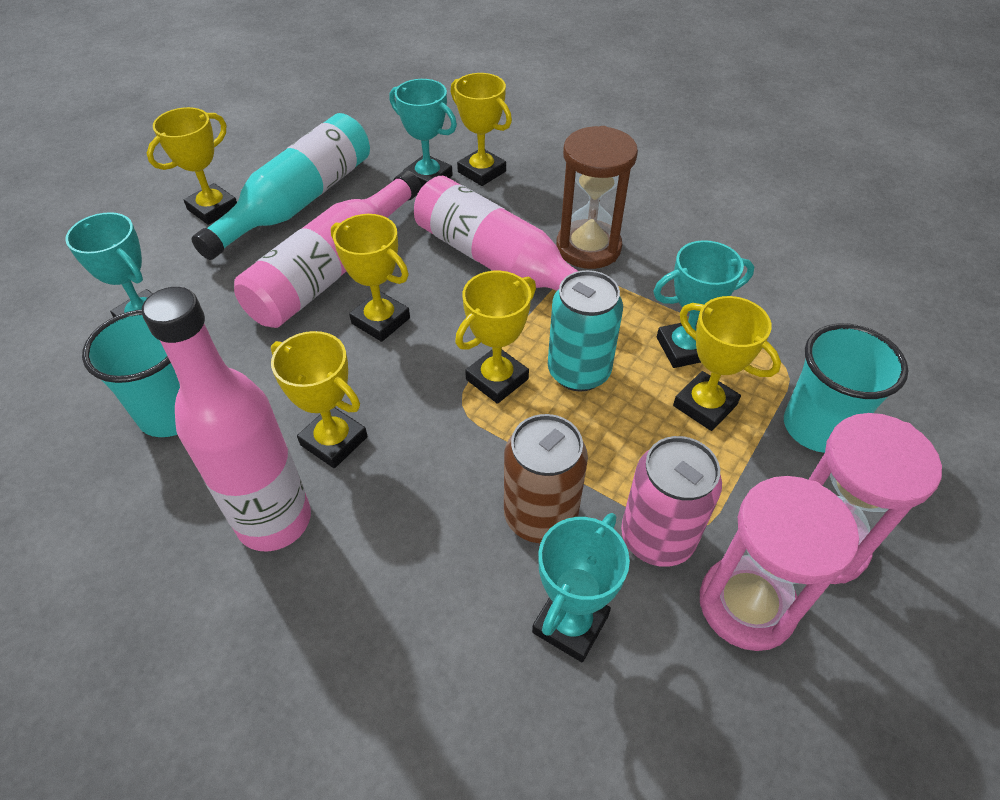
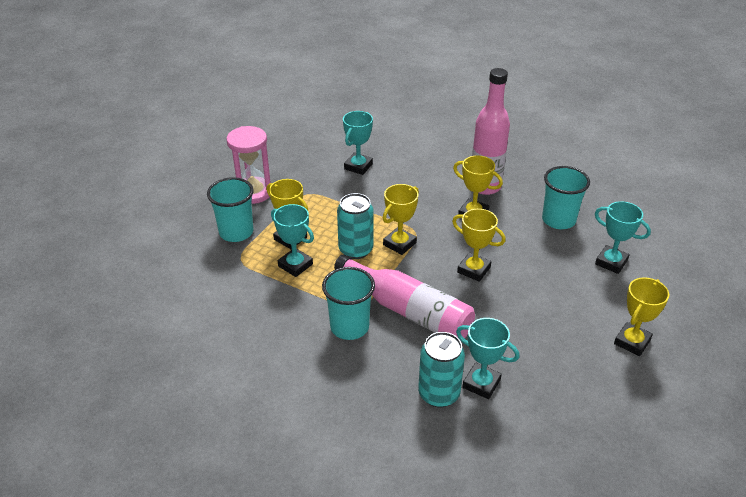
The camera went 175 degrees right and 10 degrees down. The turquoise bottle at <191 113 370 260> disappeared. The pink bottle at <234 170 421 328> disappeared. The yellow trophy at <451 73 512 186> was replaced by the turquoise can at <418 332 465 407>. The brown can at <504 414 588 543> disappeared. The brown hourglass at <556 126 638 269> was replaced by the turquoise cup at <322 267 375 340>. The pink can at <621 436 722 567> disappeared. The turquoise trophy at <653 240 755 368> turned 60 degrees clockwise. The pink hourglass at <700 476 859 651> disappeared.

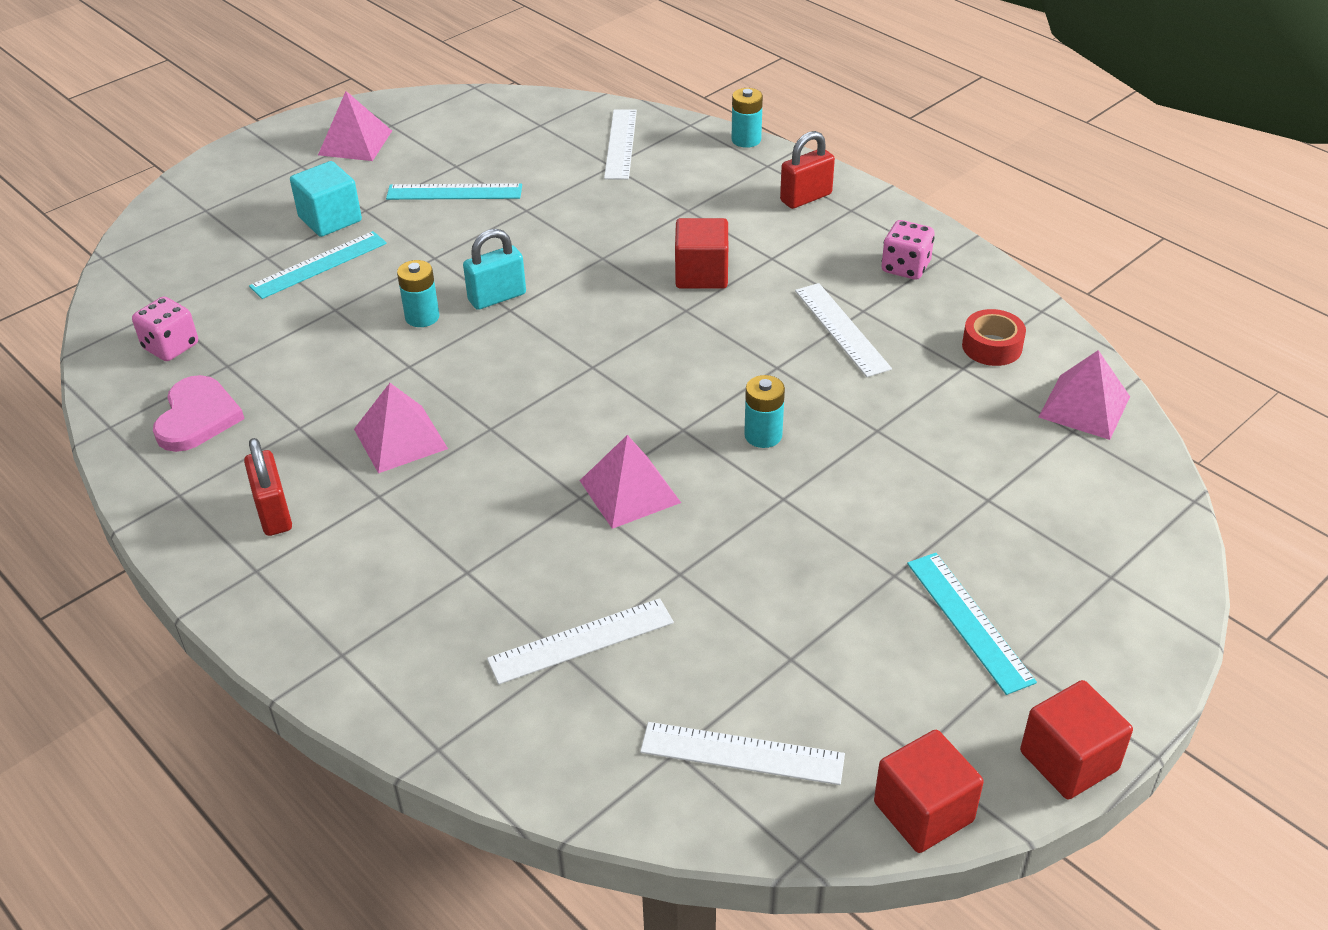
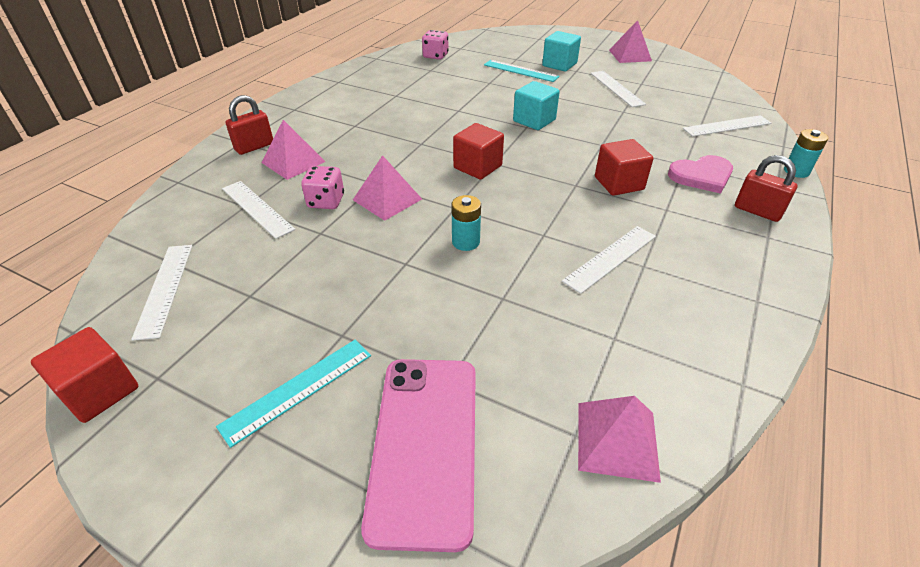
The camera went 70 degrees right and 0 degrees up. The pink heart moved from <153 375 245 452> to <668 155 733 194>. The red padlock moved from <244 438 292 536> to <226 95 273 155>. The pink pyramid moved from <354 383 448 473> to <261 120 325 180>. The turquoise ruler at <386 183 522 200> became the white ruler at <590 71 646 107>. The turquoise battery at <397 260 440 327> disappeared. The turquoise padlock at <463 229 526 310> was replaced by the turquoise cube at <513 81 560 130>. The pink dice moved from <881 220 935 280> to <301 166 344 209>. The red tape at <962 309 1026 366> disappeared. The red cube moved from <1020 680 1133 799> to <453 123 504 180>. The pink phone at <361 359 476 552> appeared.

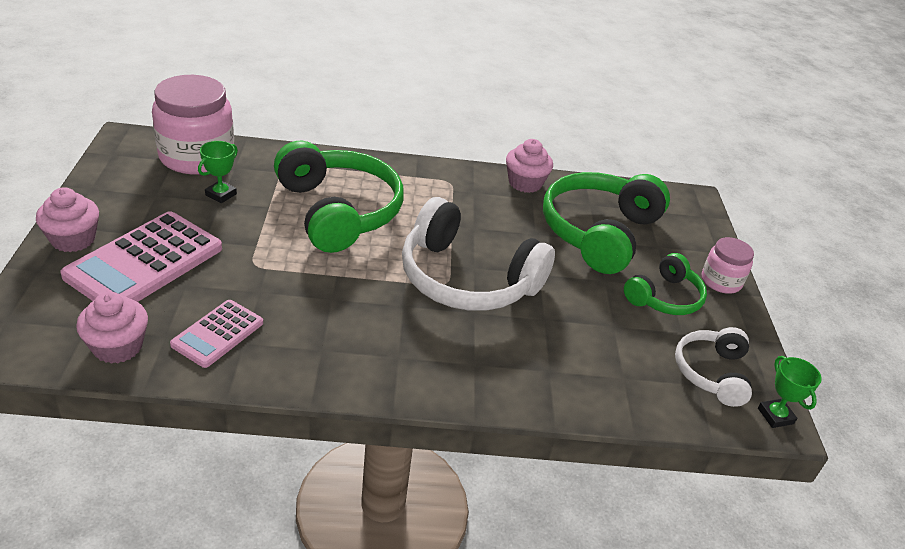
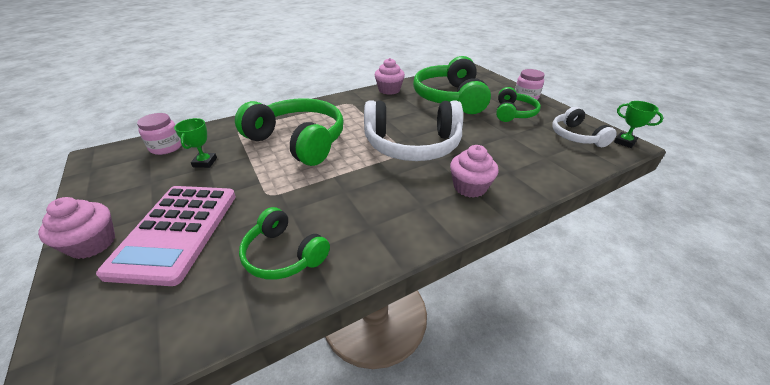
The camera went 25 degrees left and 0 degrees up. The pink cupcake moved from <76 292 148 364> to <450 145 499 198>. The pink jar at <152 75 234 174> changed to 0.53 times the size. The pink calculator at <170 300 263 368> was replaced by the green headphones at <239 207 330 279>.

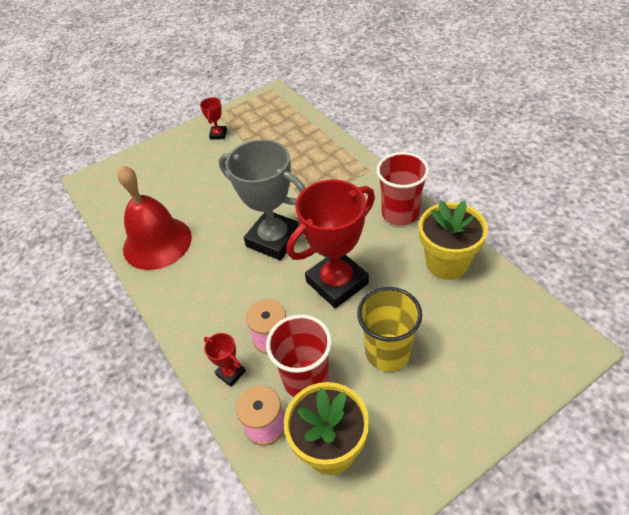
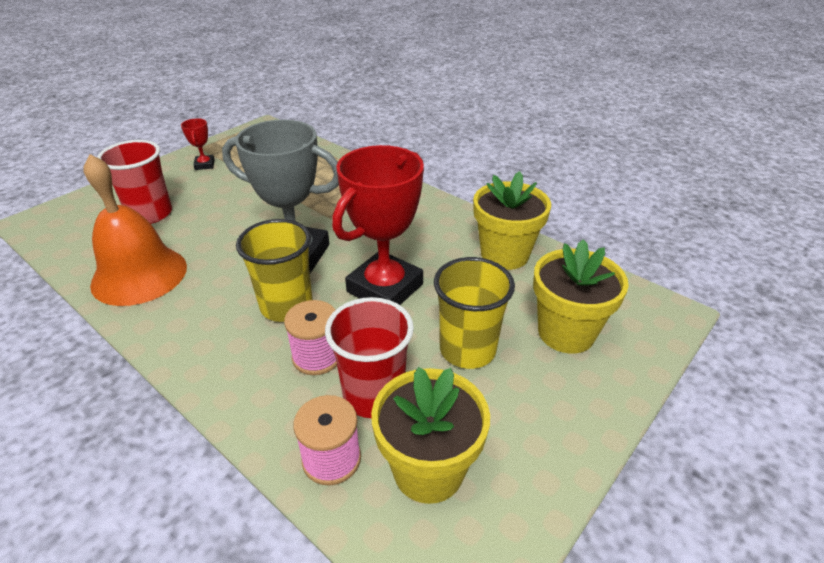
The camera went 20 degrees left and 10 degrees down. The red bell at <117 166 192 270> became the orange bell at <83 154 187 306>. The red trophy at <204 333 246 387> disappeared. The red cup moved from <376 152 429 226> to <97 140 172 224>. The yellow cup at <236 219 313 322> appeared. The yellow flower pot at <533 239 629 354> appeared.

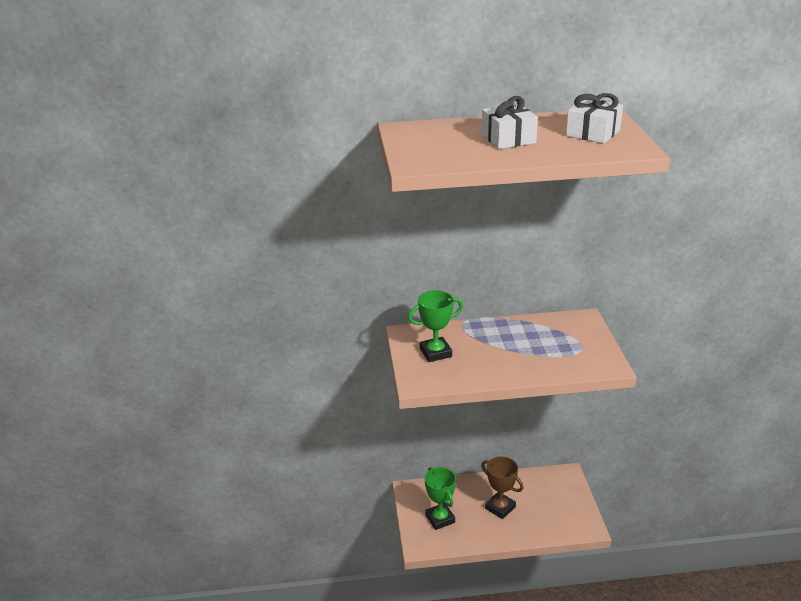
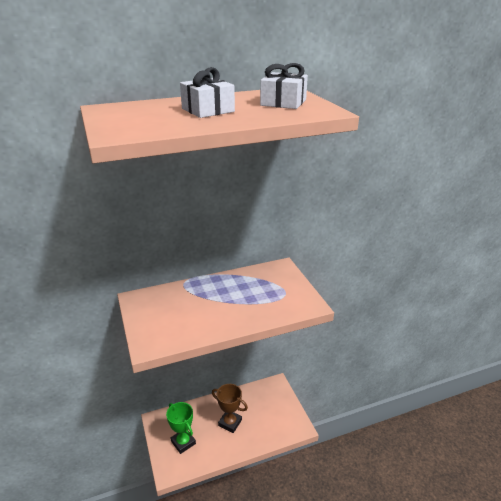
The camera went 15 degrees left and 0 degrees up. The green trophy at <408 290 463 362> disappeared.

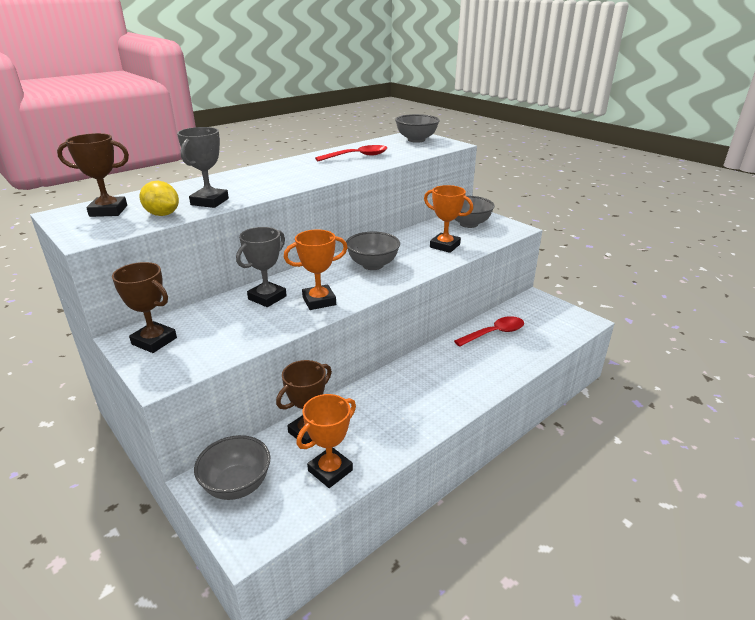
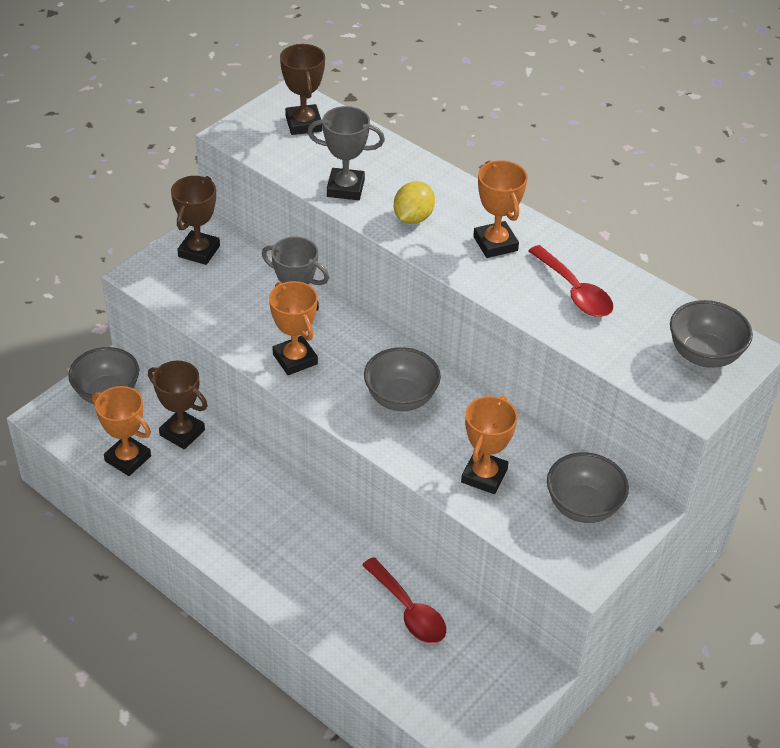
The camera went 80 degrees right and 15 degrees up. The yellow lemon moved from <140 181 179 216> to <394 181 435 224>. The orange trophy at <473 160 528 258> appeared.

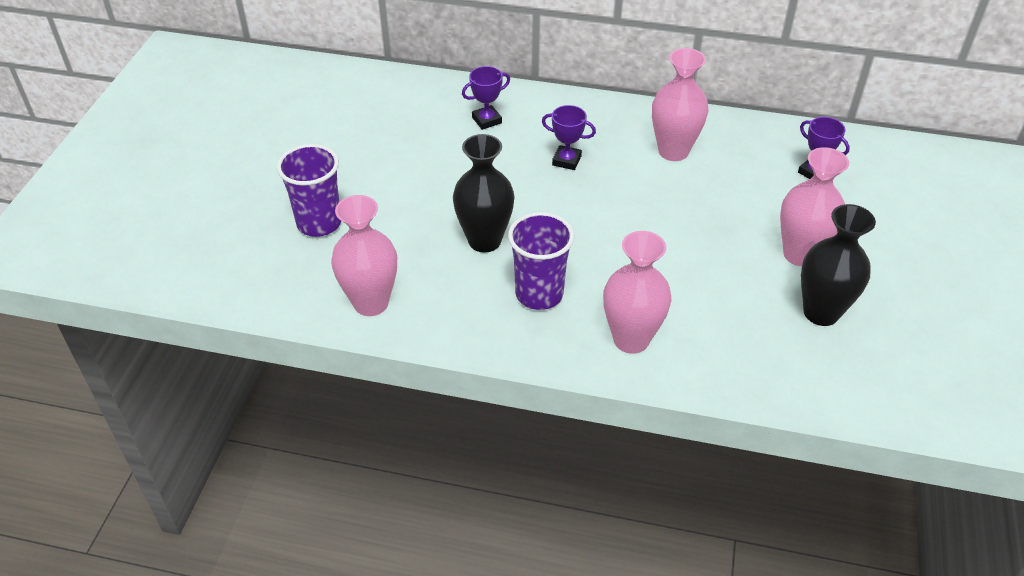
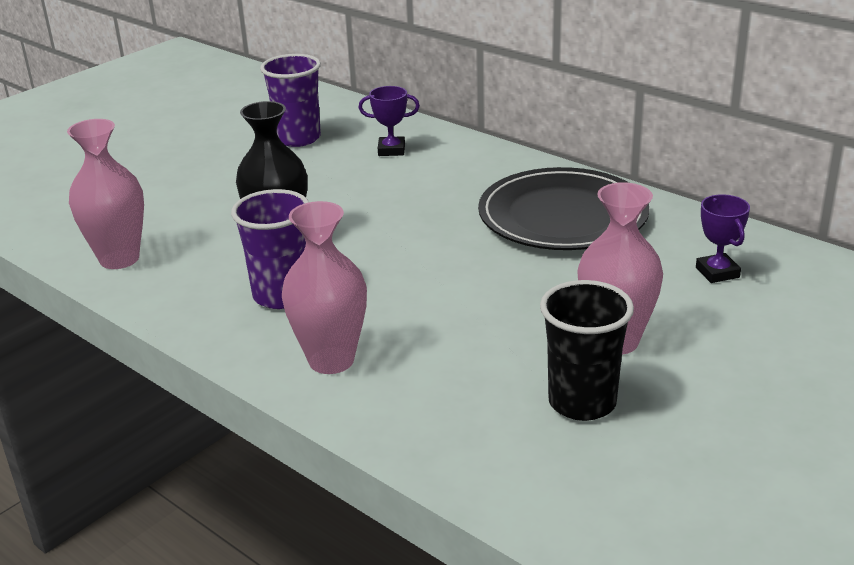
The camera went 30 degrees right and 15 degrees down. The purple cup moved from <277 144 341 237> to <260 54 321 147>. The purple trophy at <542 105 596 170> disappeared. The pink vase at <652 48 708 161> was replaced by the black plate at <478 167 650 250>. The black vase at <801 204 876 326> was replaced by the black cup at <540 280 634 421>.

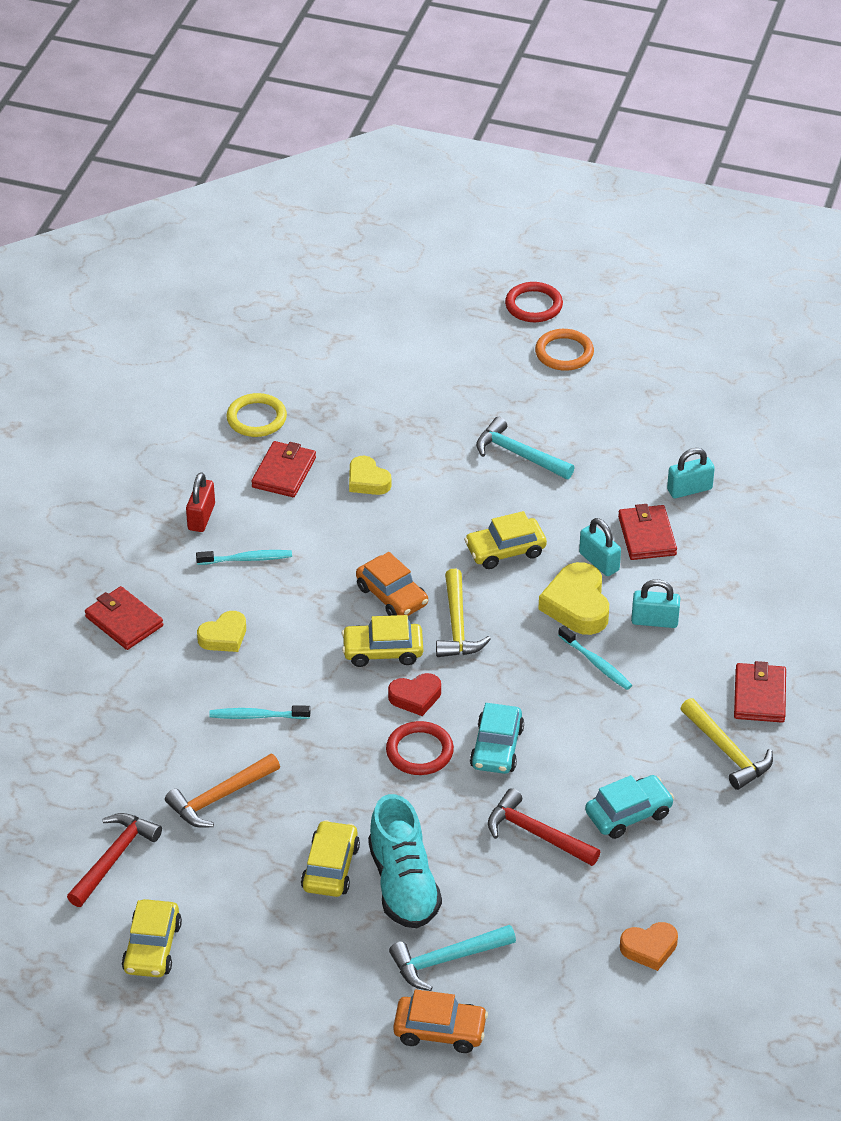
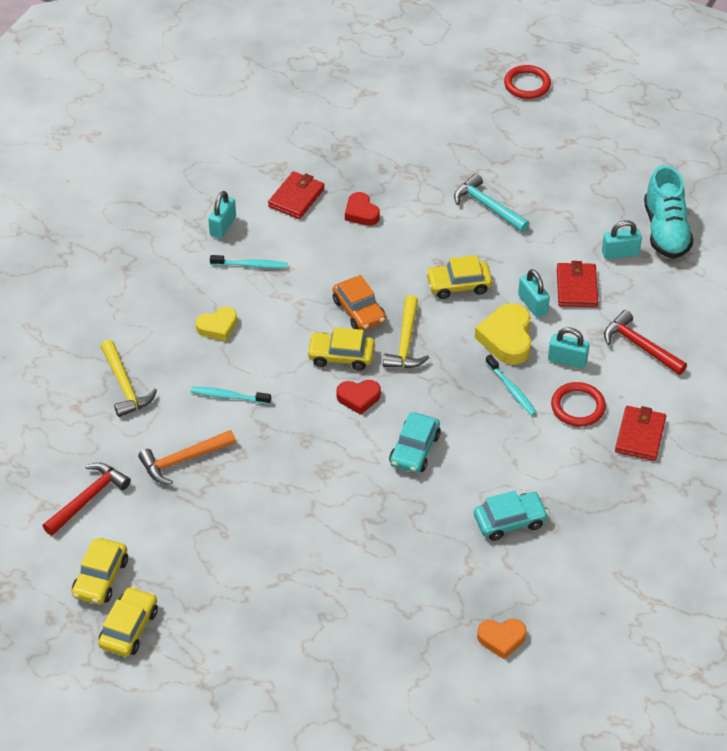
The camera went 10 degrees right and 5 degrees up. The red wallet at <85 586 163 650> disappeared. The red padlock at <186 472 215 532> became the turquoise padlock at <208 191 236 239>. The yellow ring at <227 393 287 437> disappeared. The yellow car moved from <301 820 360 897> to <98 587 158 657>. The yellow heart at <349 456 392 495> became the red heart at <345 192 380 226>. The turquoise shoe moved from <368 794 442 928> to <644 165 694 259>. The red ring moved from <386 721 454 775> to <551 382 606 427>. The turquoise hammer at <389 925 516 991> disappeared. The orange car at <393 989 488 1053> disappeared. The red hammer moved from <488 788 600 866> to <604 310 687 375>. The orange ring at <535 329 594 371> disappeared. The yellow hammer moved from <680 698 773 790> to <101 340 157 417>.

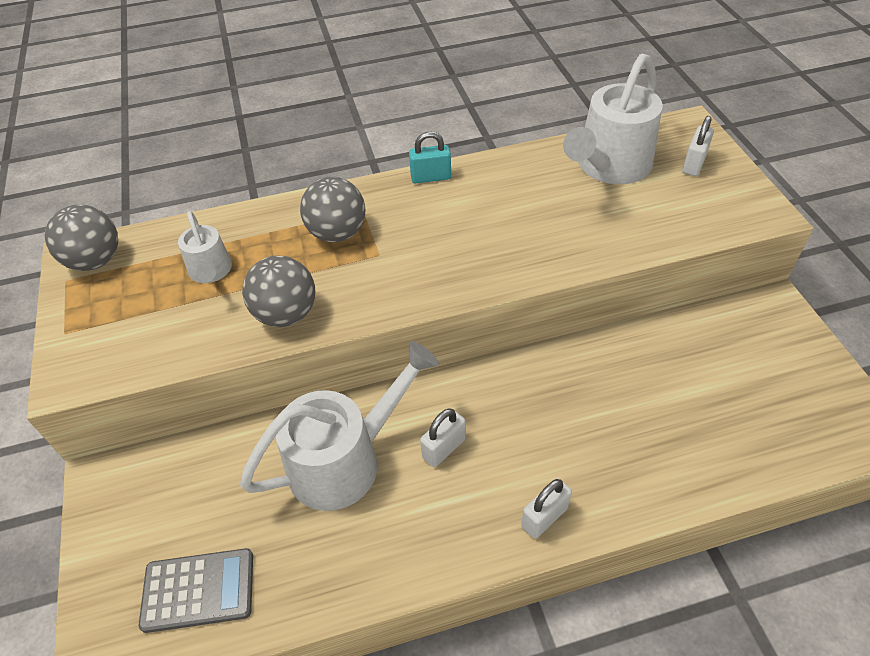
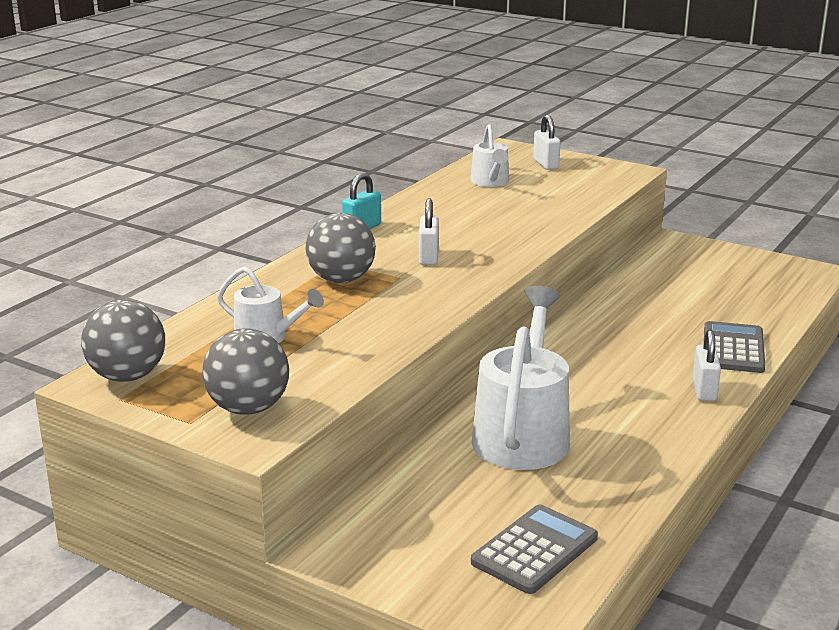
The camera went 45 degrees left and 25 degrees down. The grey ball moved from <242 256 315 327> to <203 328 289 415>. The white padlock moved from <420 408 466 467> to <419 199 439 265>. The white watering can at <563 53 663 184> changed to 0.53 times the size. The grey calculator at <704 321 765 373> appeared.

